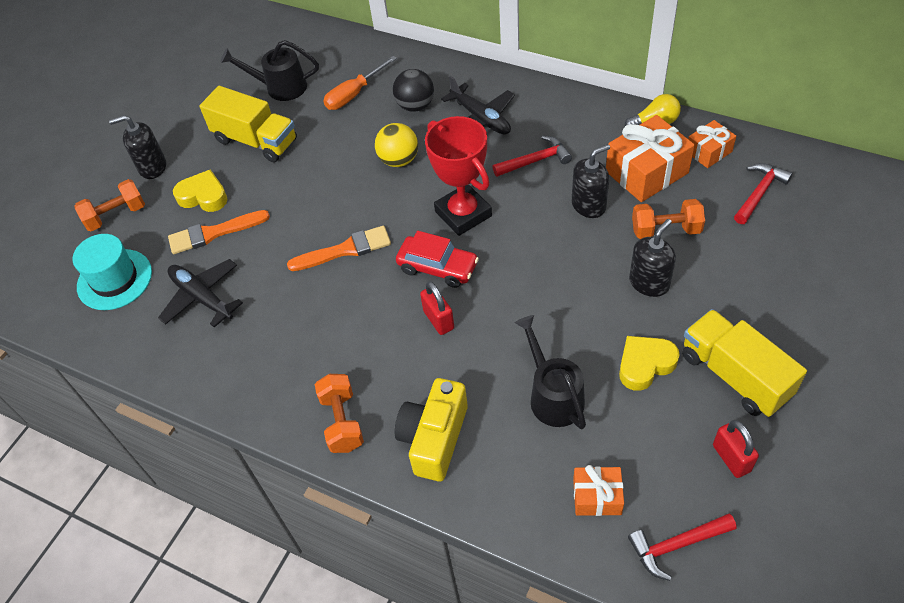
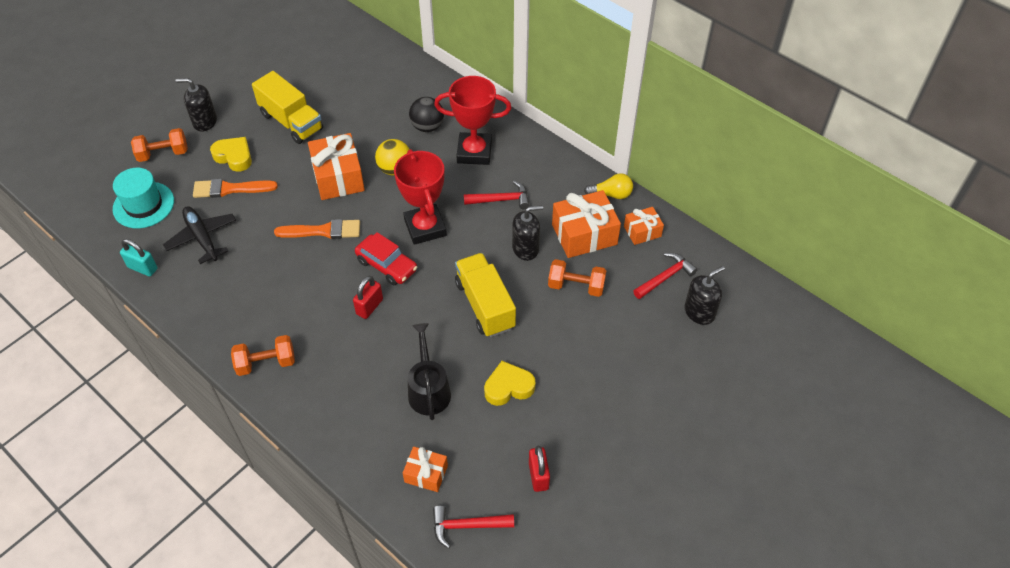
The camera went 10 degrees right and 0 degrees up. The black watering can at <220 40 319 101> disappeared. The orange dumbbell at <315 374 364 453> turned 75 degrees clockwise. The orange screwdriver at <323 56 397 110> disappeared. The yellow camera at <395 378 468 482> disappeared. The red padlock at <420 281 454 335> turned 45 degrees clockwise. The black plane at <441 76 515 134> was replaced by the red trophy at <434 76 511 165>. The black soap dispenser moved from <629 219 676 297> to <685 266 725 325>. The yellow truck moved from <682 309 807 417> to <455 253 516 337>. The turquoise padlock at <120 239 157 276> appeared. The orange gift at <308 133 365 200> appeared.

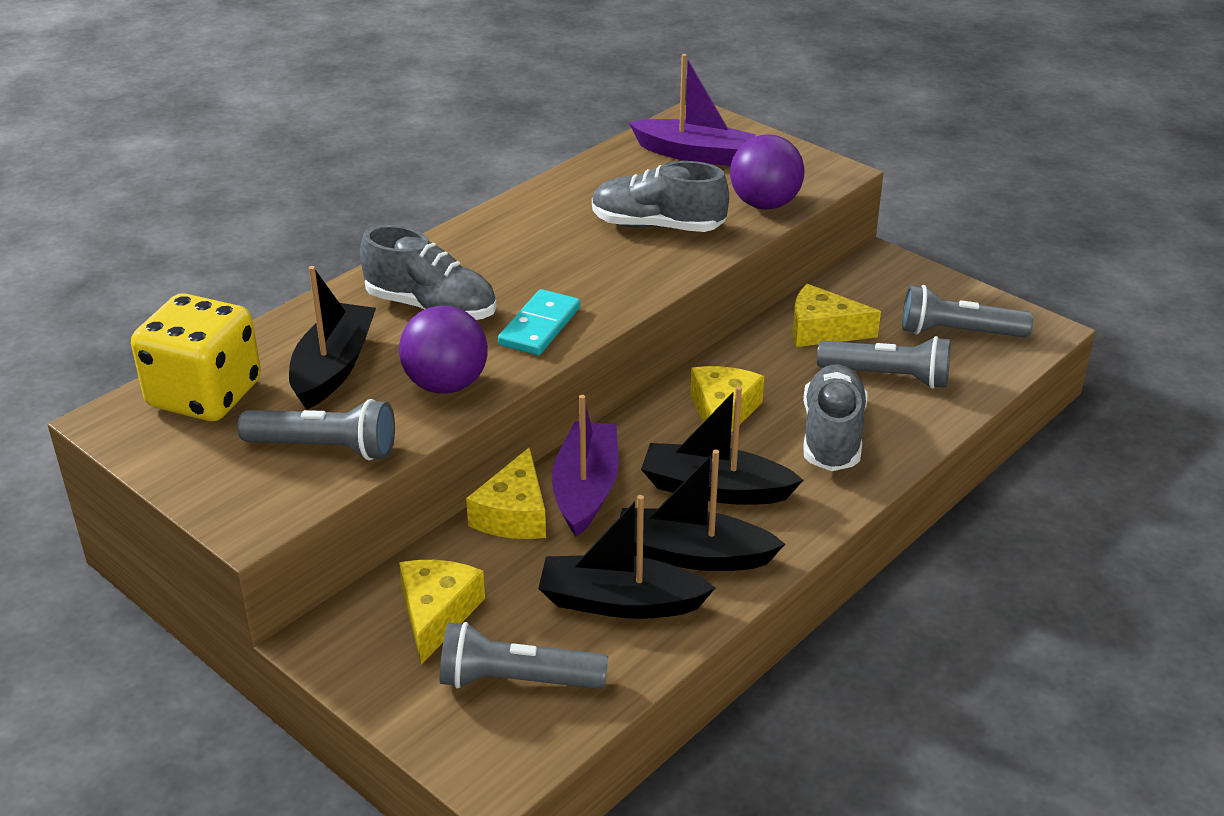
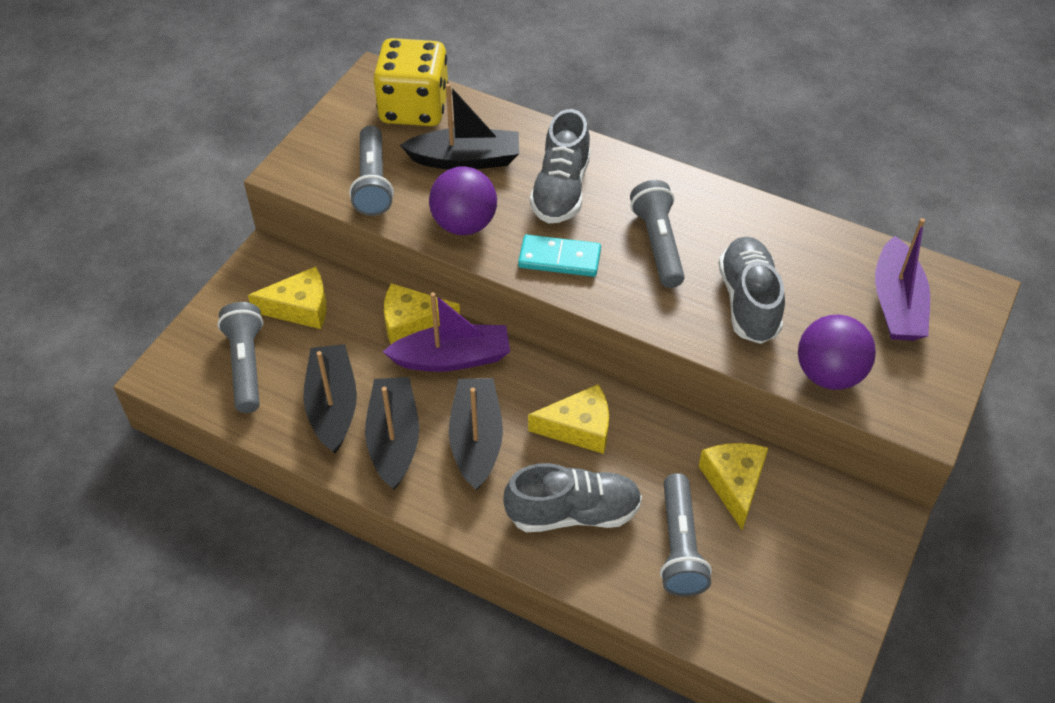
The camera went 75 degrees right and 15 degrees up. The grey flashlight moved from <902 285 1033 338> to <630 180 685 288>.

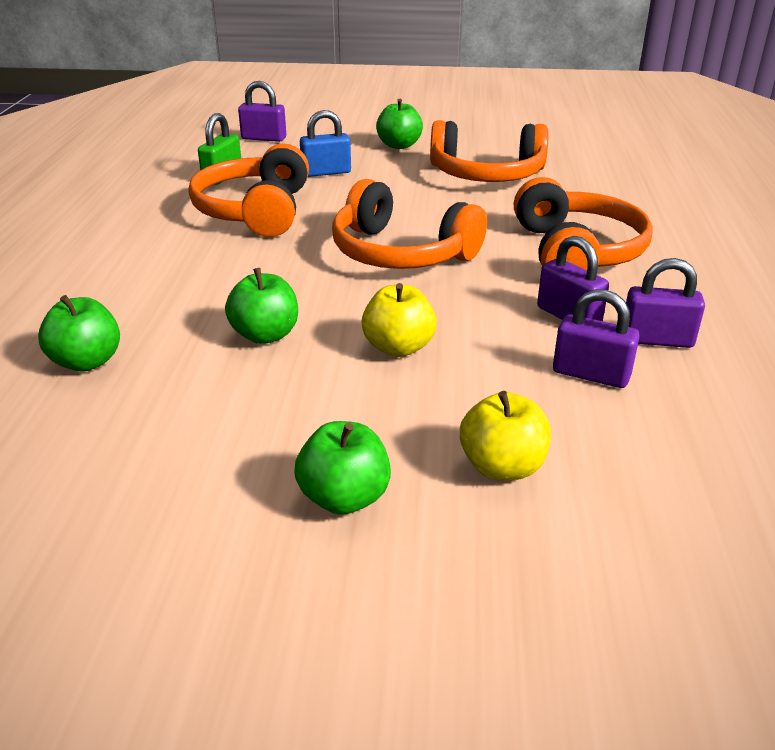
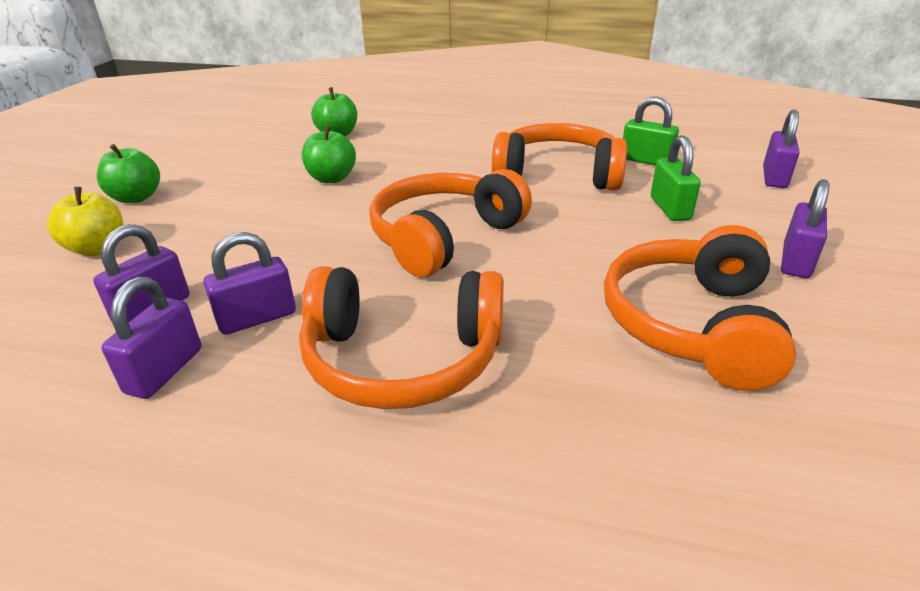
The camera went 100 degrees right and 0 degrees up. The blue padlock at <300 110 351 177> became the green padlock at <651 135 701 221>. The yellow apple at <362 283 437 357> disappeared. The green apple at <376 99 423 149> was replaced by the purple padlock at <781 179 829 278>.

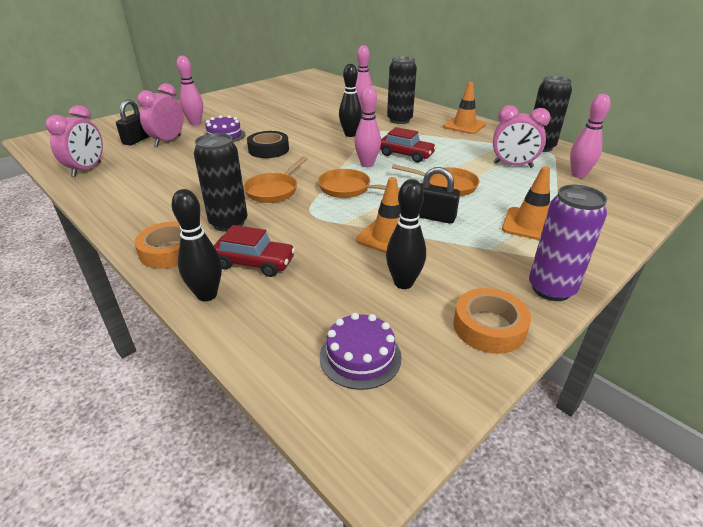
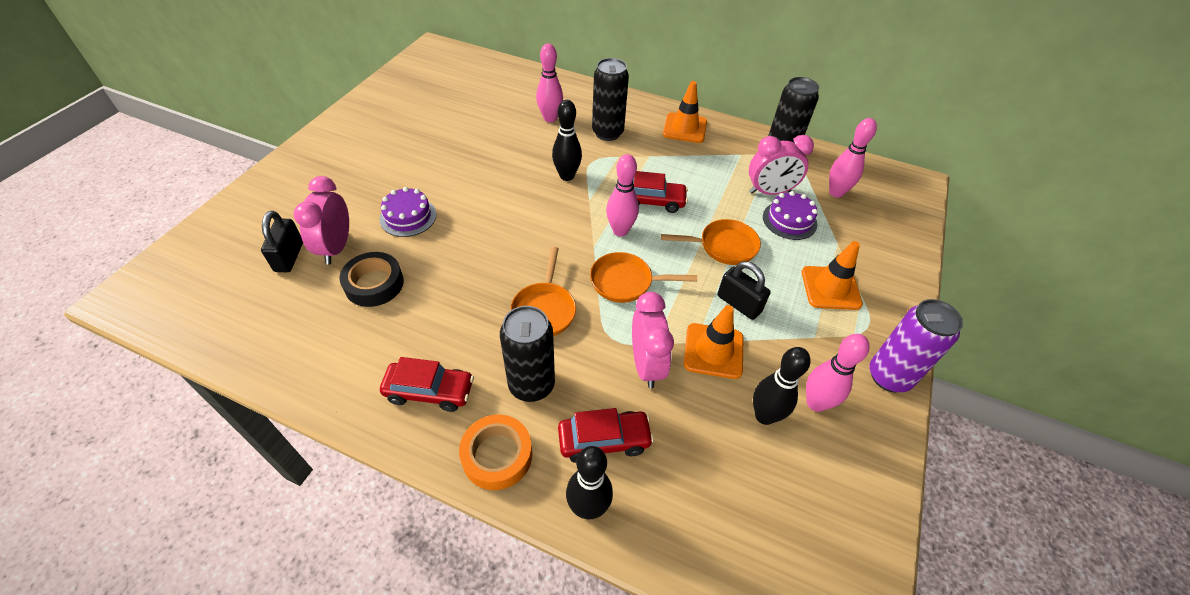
The camera went 25 degrees left and 15 degrees up. The pink clock moved from <45 105 103 177> to <632 292 674 388>. The pink bowling pin moved from <177 56 203 126> to <806 334 870 412>. The black tape moved from <247 131 289 158> to <340 252 404 307>. The purple cake moved from <320 313 402 390> to <763 191 818 240>. The black padlock at <419 167 460 224> turned 45 degrees clockwise. The orange tape at <453 288 531 354> disappeared. The red car at <380 357 474 412> appeared.

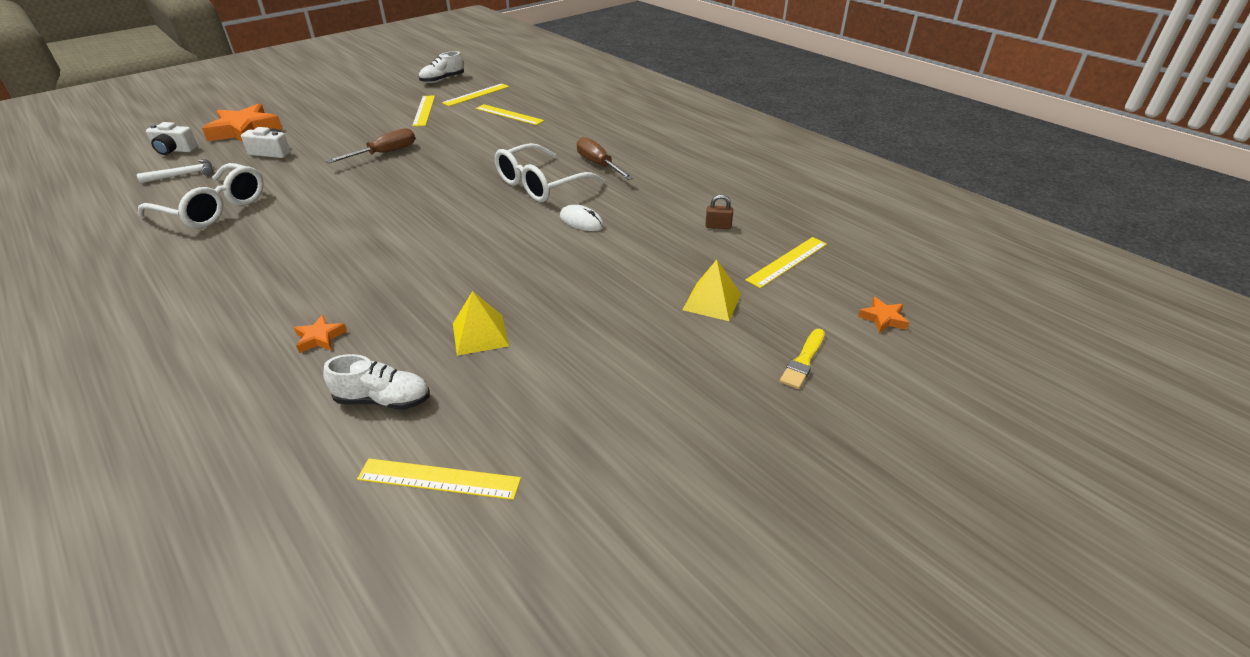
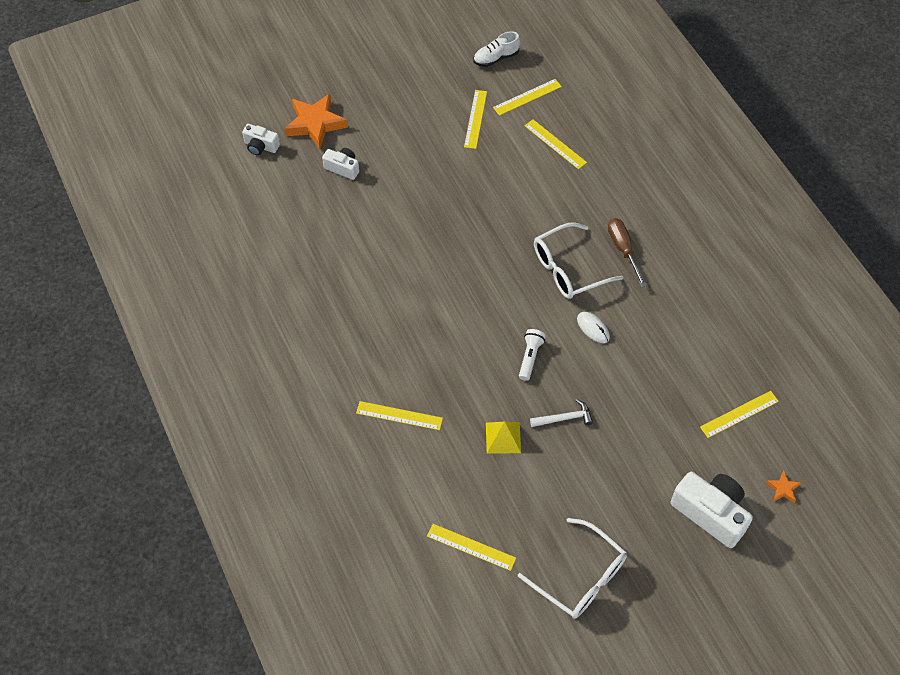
The camera went 15 degrees right and 20 degrees up. The white hammer moved from <137 159 213 183> to <530 399 593 427>. The white glasses moved from <138 163 264 228> to <518 518 627 619>. The orange star at <294 315 347 353> was replaced by the yellow ruler at <356 401 443 430>. The white shoe at <323 354 430 410> disappeared. The brown screwdriver at <326 128 415 163> disappeared. The yellow pyramid at <683 259 741 321> disappeared. The brown padlock at <705 194 733 229> disappeared. The yellow brush at <780 329 825 389> was replaced by the white camera at <670 472 753 548>. The white flashlight at <519 329 546 381> appeared.

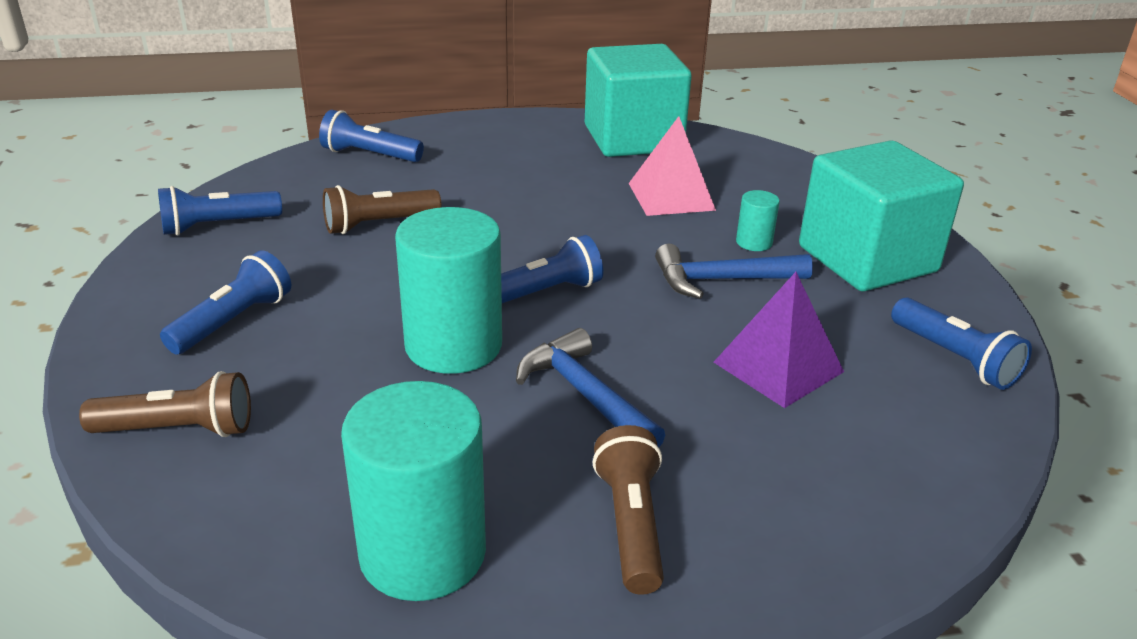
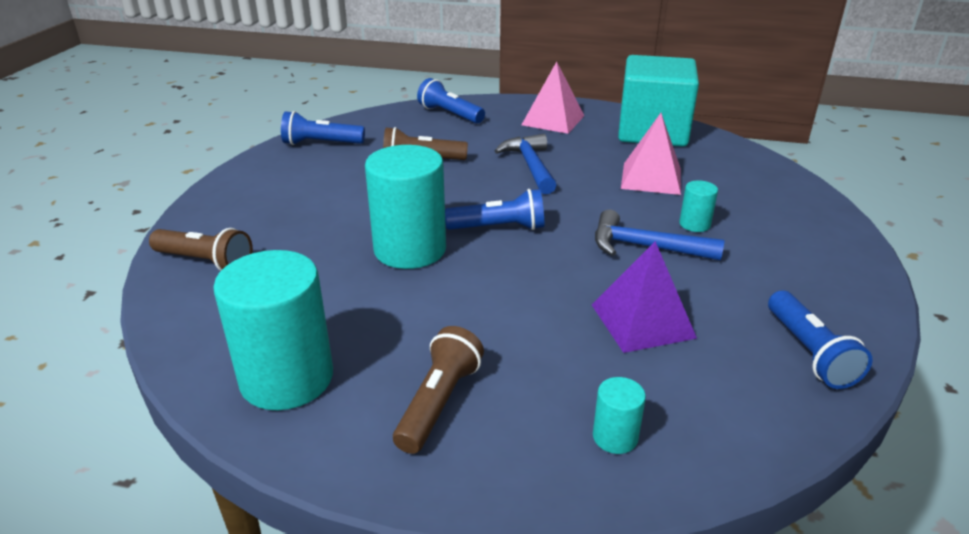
The camera went 25 degrees right and 0 degrees up. The blue flashlight at <160 250 291 354> disappeared. The blue hammer moved from <516 328 666 448> to <495 134 557 194>. The turquoise cube at <799 140 964 291> disappeared. The pink pyramid at <522 62 584 134> appeared. The turquoise cylinder at <593 377 646 454> appeared.

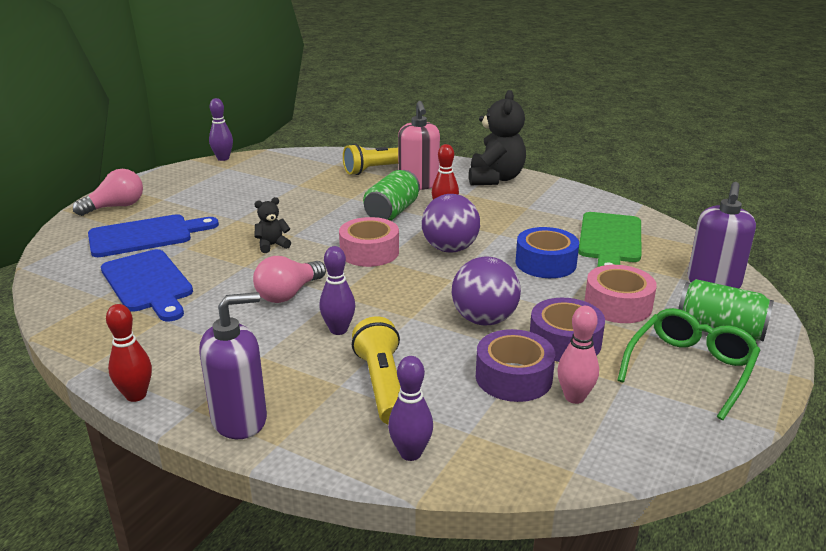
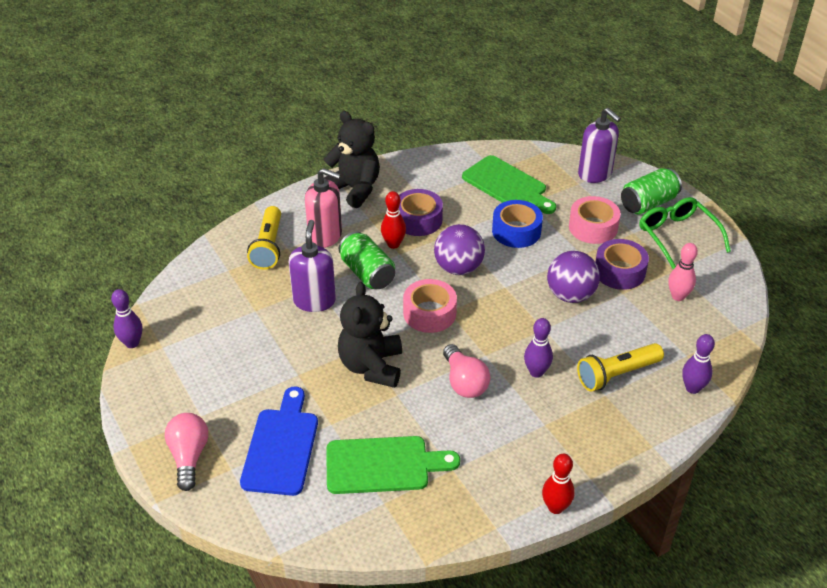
The camera went 60 degrees left and 15 degrees up. The blue cutting board at <101 249 193 321> became the green cutting board at <326 436 460 494>. The purple soap dispenser moved from <199 292 267 439> to <289 220 336 312>. The black teddy bear at <254 197 291 253> changed to 2.09 times the size. The yellow flashlight at <352 316 401 424> turned 45 degrees counterclockwise. The purple tape moved from <476 329 555 402> to <399 189 443 236>.

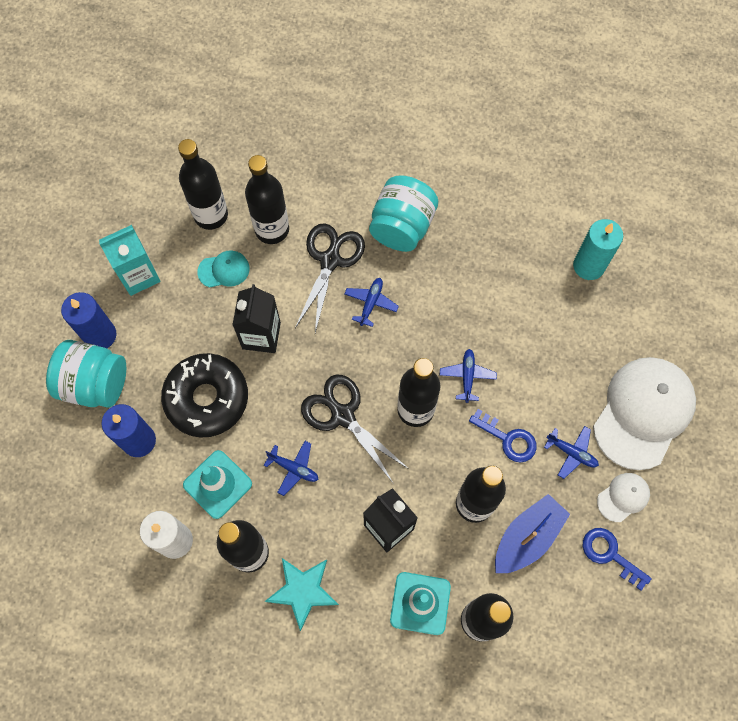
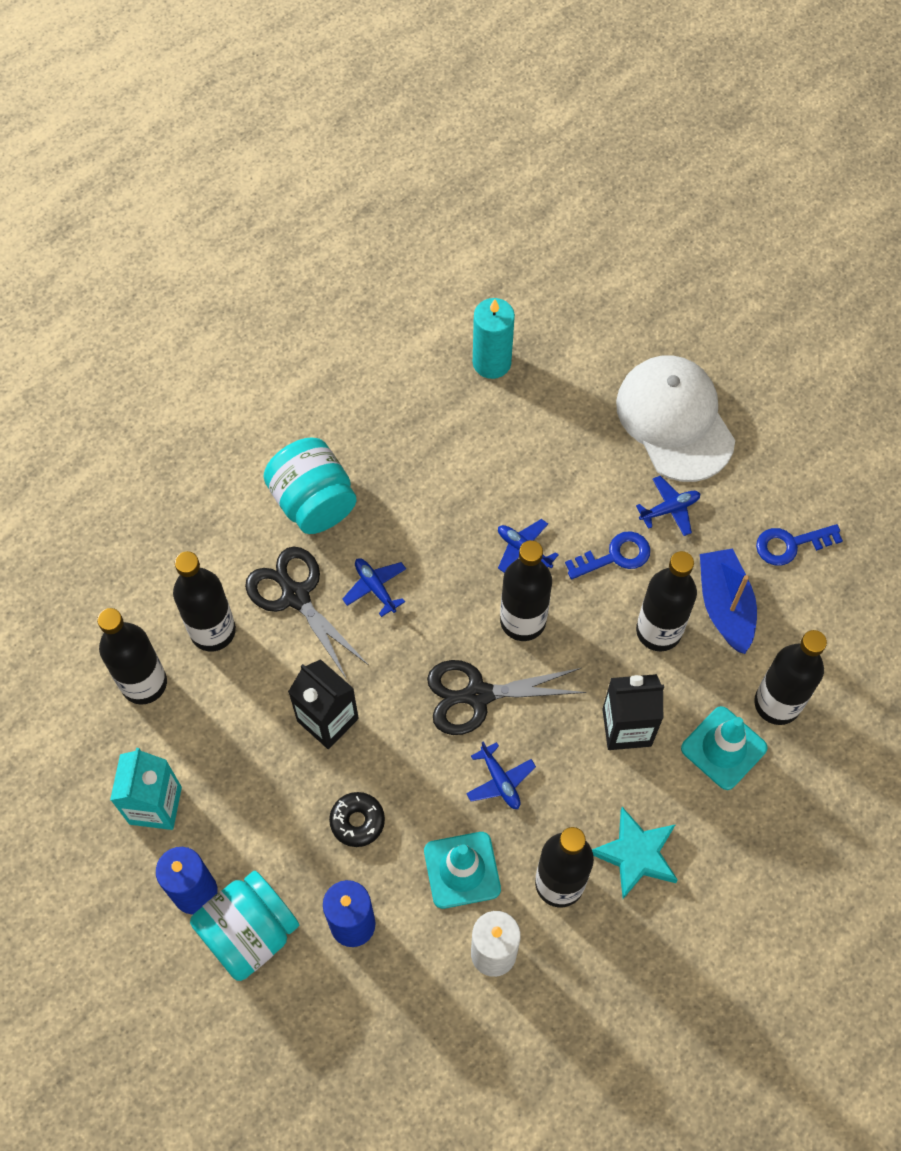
The camera went 55 degrees left and 5 degrees down. The black donut at <161 353 248 438> changed to 0.49 times the size. The turquoise cap at <197 251 250 288> disappeared. The blue plane at <264 441 319 496> turned 90 degrees clockwise. The white cap at <597 473 650 522> disappeared.

